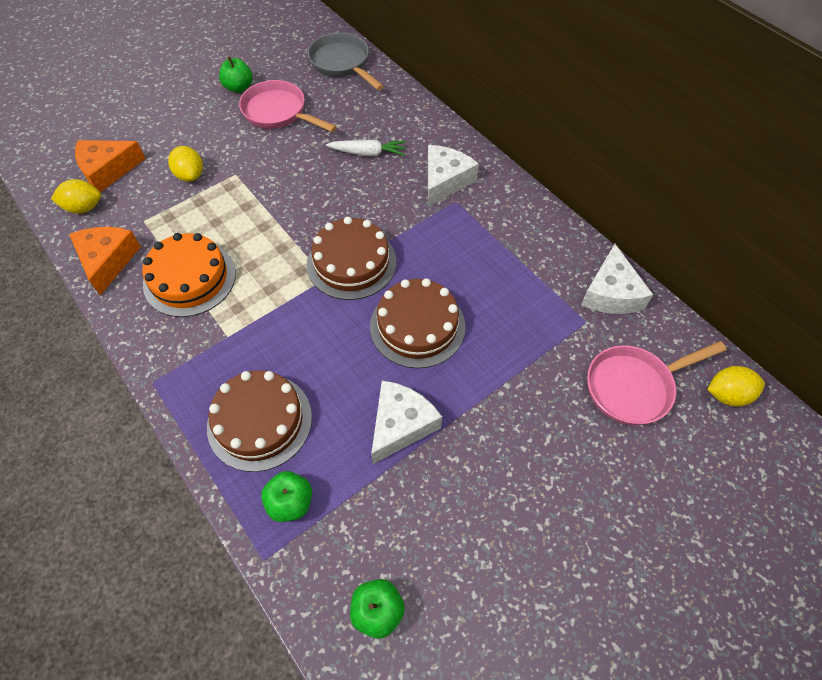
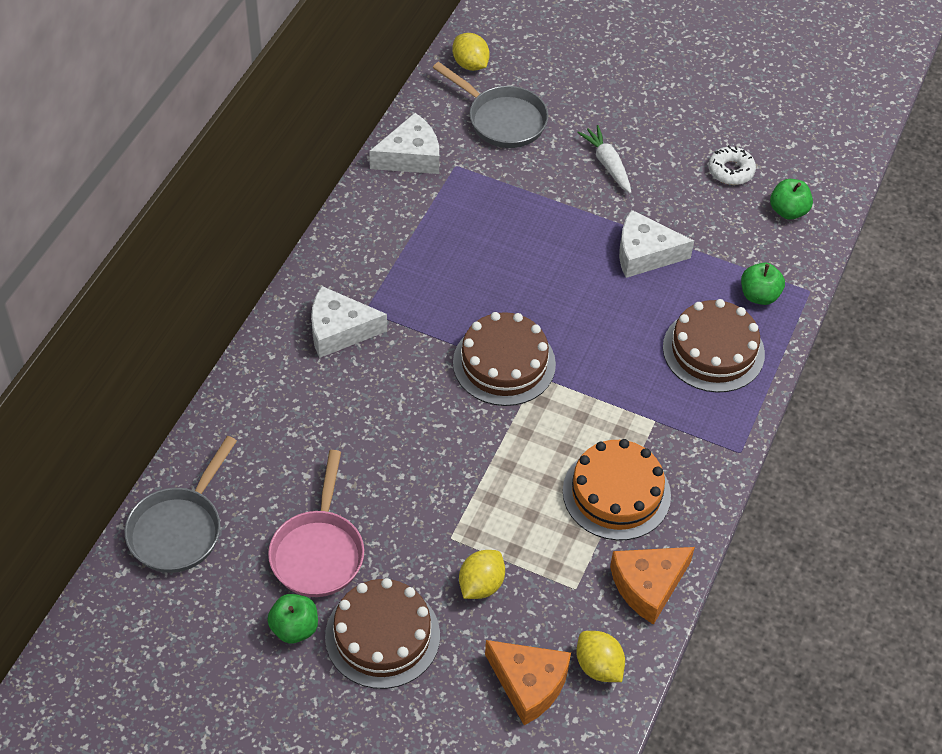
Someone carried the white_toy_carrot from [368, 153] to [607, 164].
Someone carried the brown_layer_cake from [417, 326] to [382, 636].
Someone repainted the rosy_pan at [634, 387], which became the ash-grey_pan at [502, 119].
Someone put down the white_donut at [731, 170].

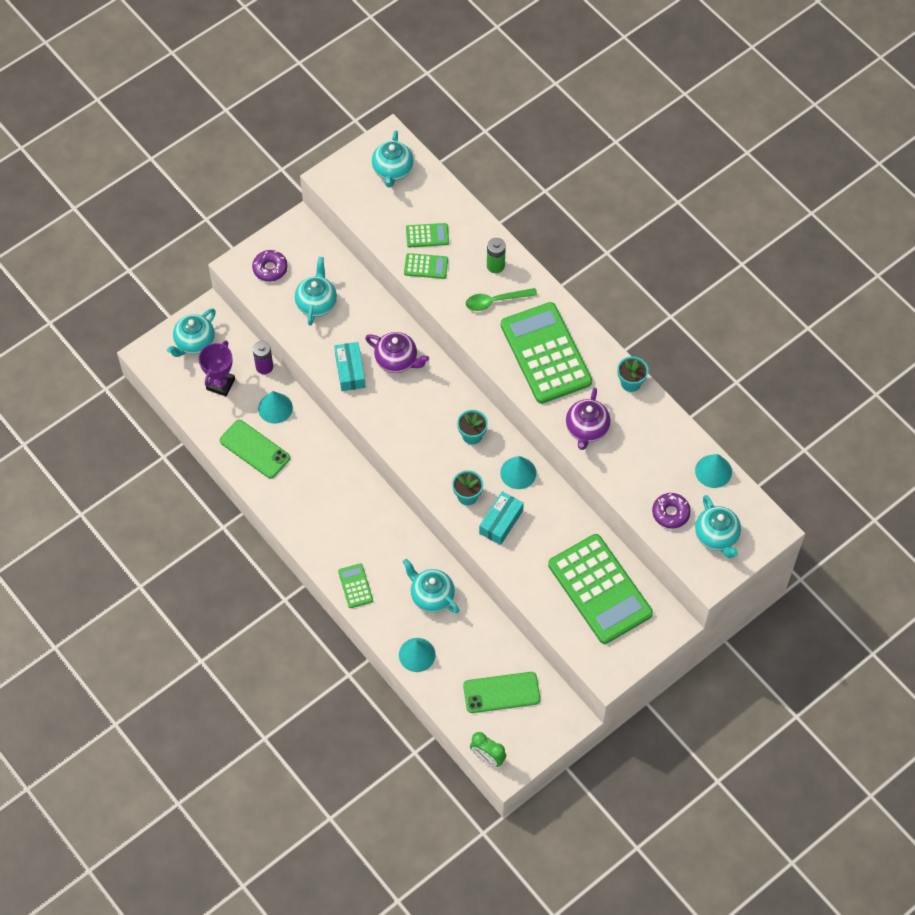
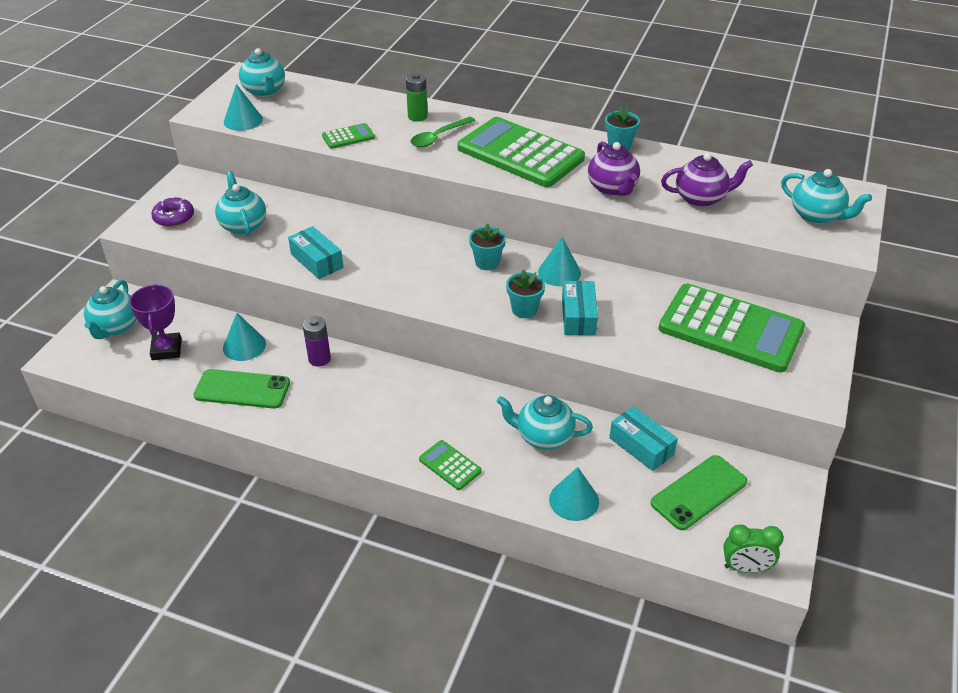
Someone took away the green_adding_machine at [427, 235].
Someone carried the violet_tea_pot from [397, 360] to [701, 198].
Someone carried the violet_AA_battery from [264, 367] to [319, 359].
Someone carried the turquoise_cone from [713, 471] to [243, 120].
Someone took away the violet_donut at [670, 513].
Someone put down the turquoise_parcel at [641, 446].

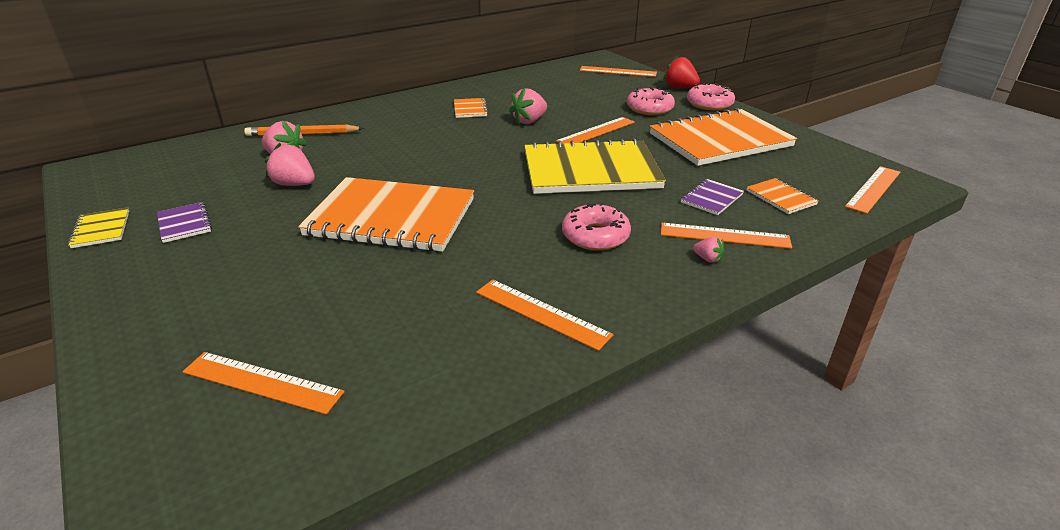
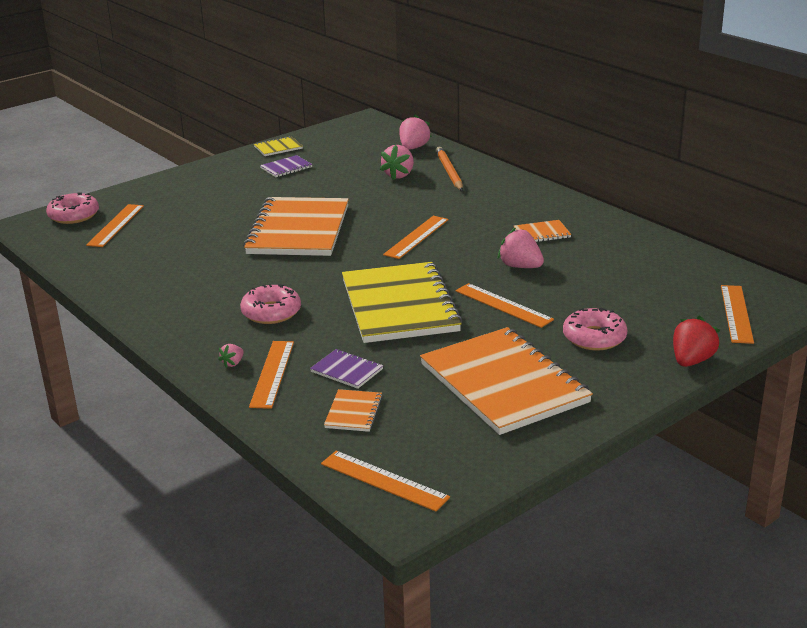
Someone carried the rosy_donut from [709, 104] to [74, 215].
Someone carried the rosy_berry from [294, 184] to [413, 148].
Someone rotated the orange-coloured_exercise_book at [780, 197] by 45 degrees counterclockwise.
Someone carried the orange-coloured_straightedge from [542, 313] to [416, 237].

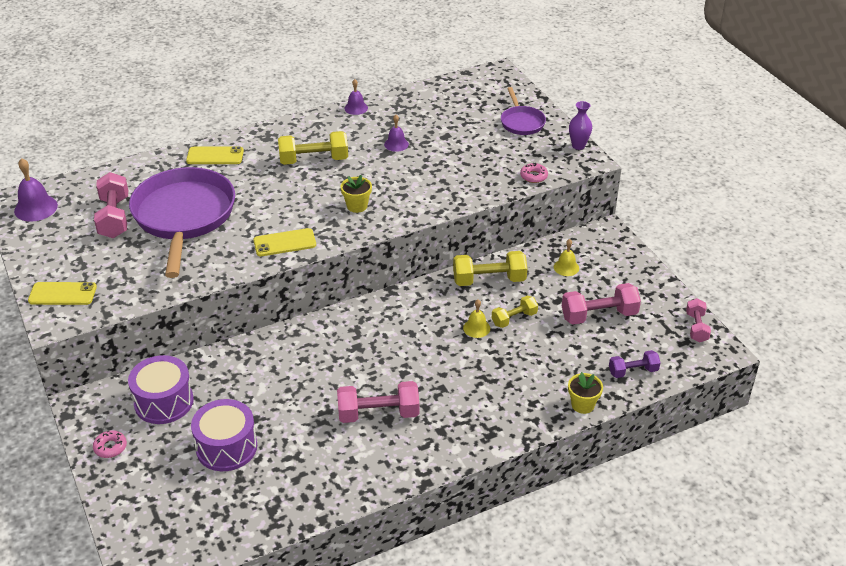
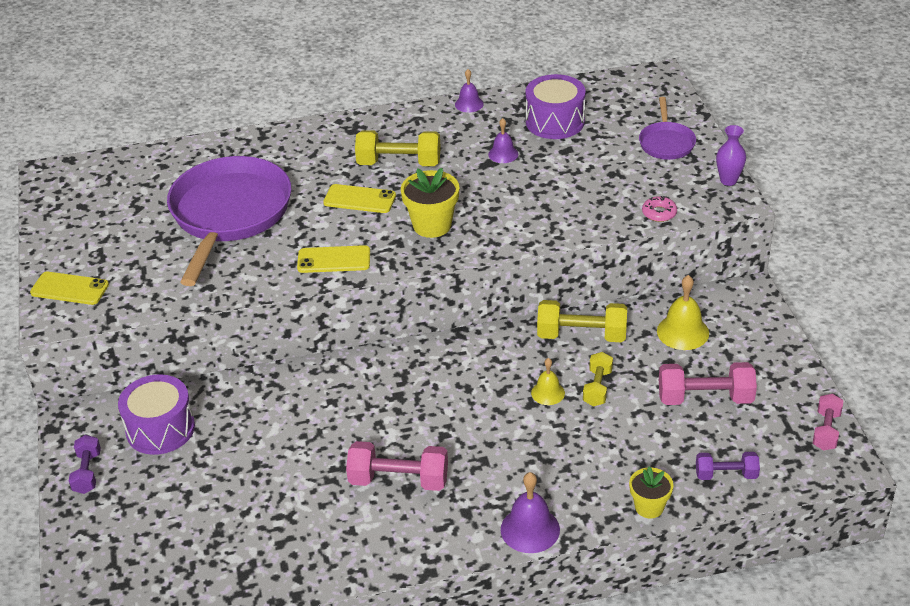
Someone carried the yellow_mobile_phone from [215, 156] to [359, 199].
Someone carried the violet_hand_bell from [36, 208] to [530, 529].
Someone took away the rosy_free_weight at [114, 217].
Someone scaled the yellow_plant_pot at [357, 206] by 1.53.
Someone scaled the yellow_hand_bell at [566, 267] by 1.61.
Someone rotated the yellow_free_weight at [514, 319] by 60 degrees counterclockwise.
Someone carried the violet_drum from [226, 447] to [555, 122].
Someone swapped the rosy_donut at [110, 447] for the violet_free_weight at [87, 472].

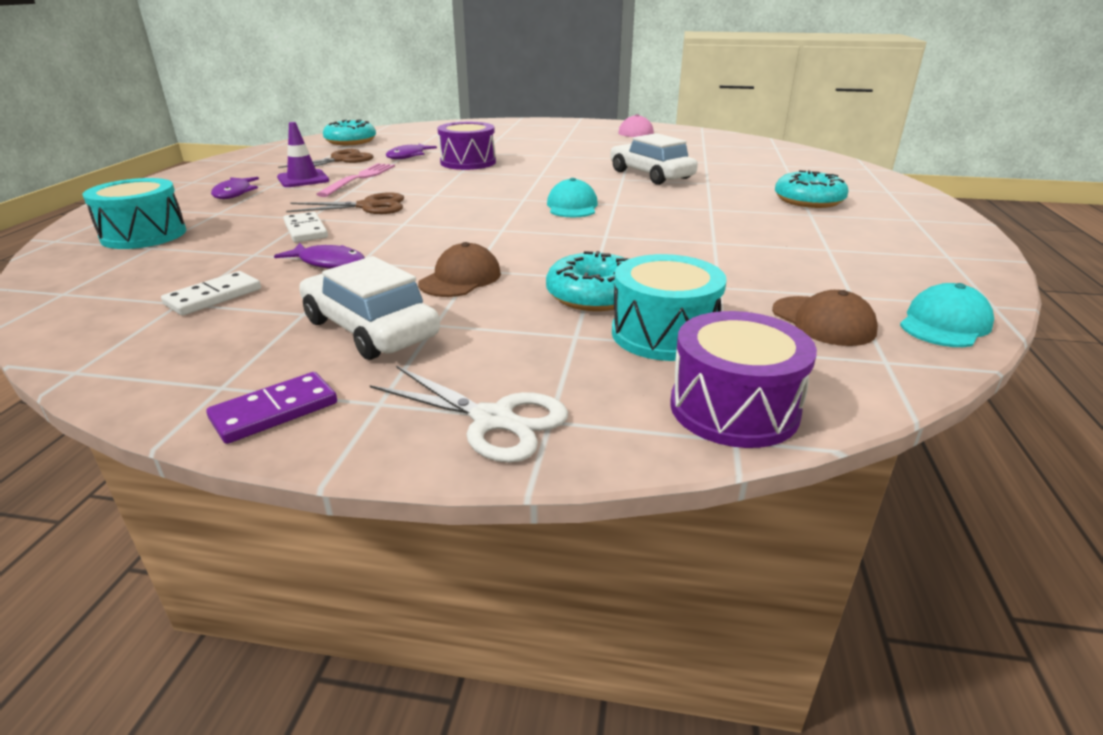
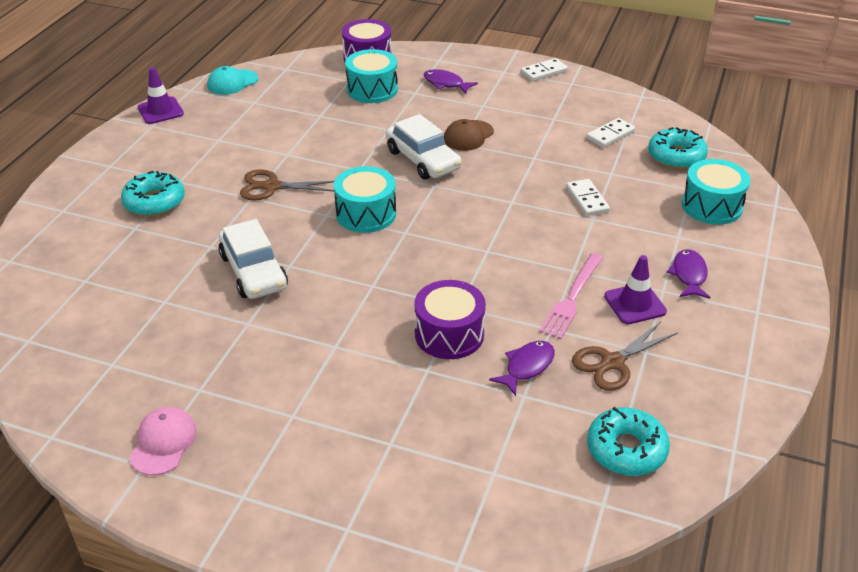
Someone swapped the turquoise_peaked_cap at [572, 206] for the turquoise_drum at [366, 214].
Someone carried the brown_pair_of_scissors from [368, 206] to [272, 187].
Someone carried the violet_fish from [328, 263] to [446, 83].
Someone carried the turquoise_donut from [594, 295] to [676, 156].
Someone carried the white_car from [370, 329] to [422, 160].
Someone took away the brown_peaked_cap at [823, 321].
Someone took away the white_pair_of_scissors at [493, 420].
Someone repainted the violet_domino at [274, 411], which became the white_domino at [544, 72].
Someone put down the violet_traffic_cone at [160, 111].

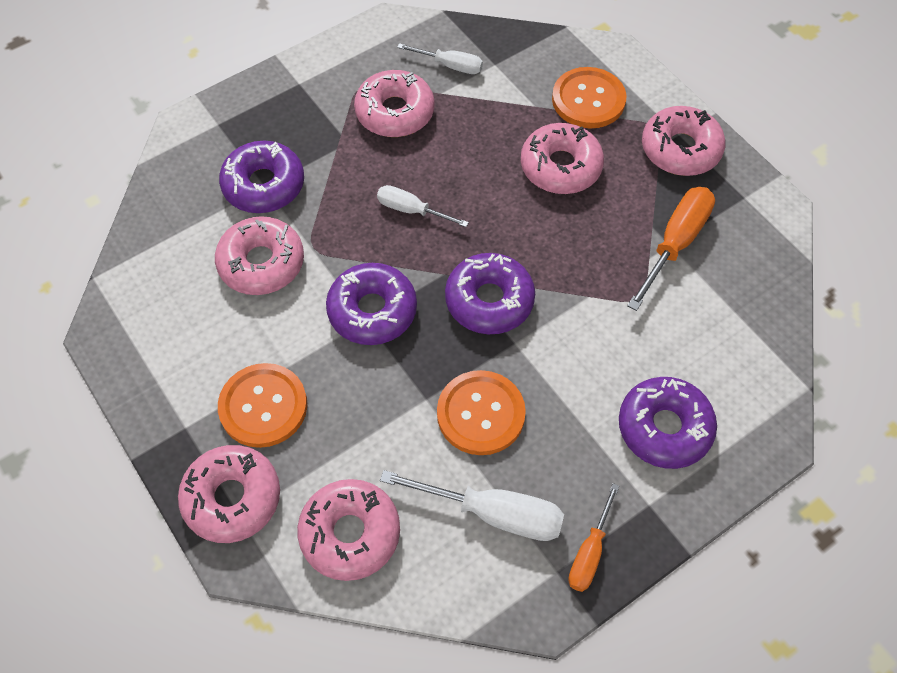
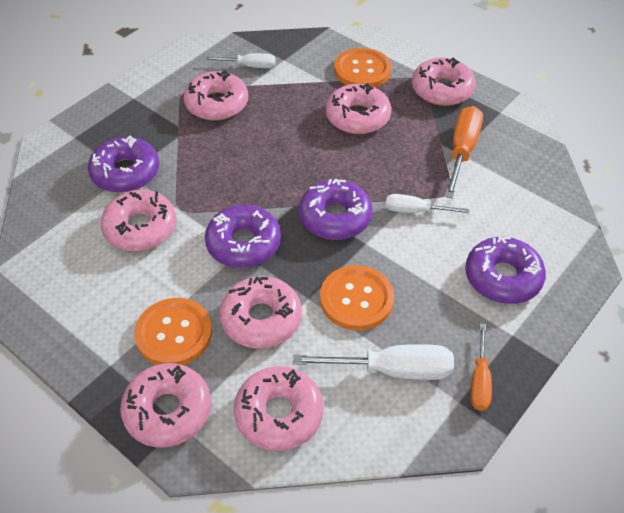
Someone carried the white_flat_screwdriver from [411, 210] to [415, 211].
Someone put down the rosy_donut at [261, 319].

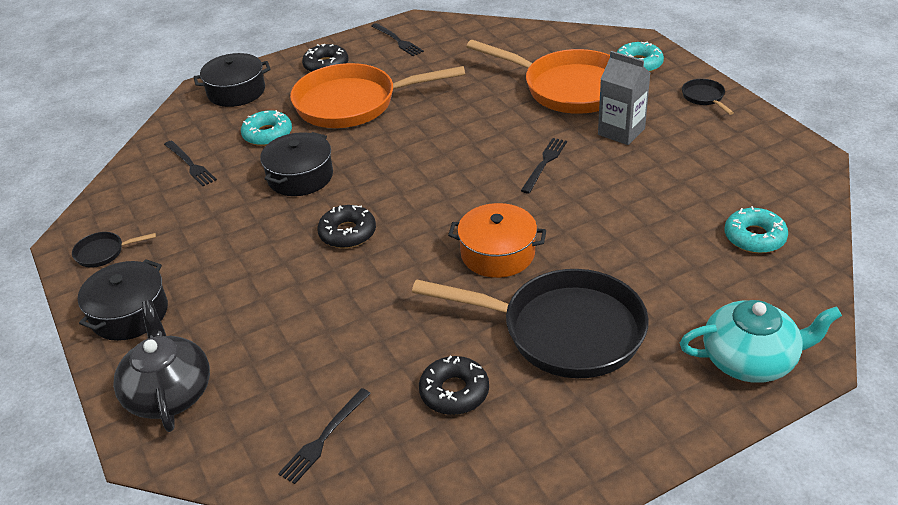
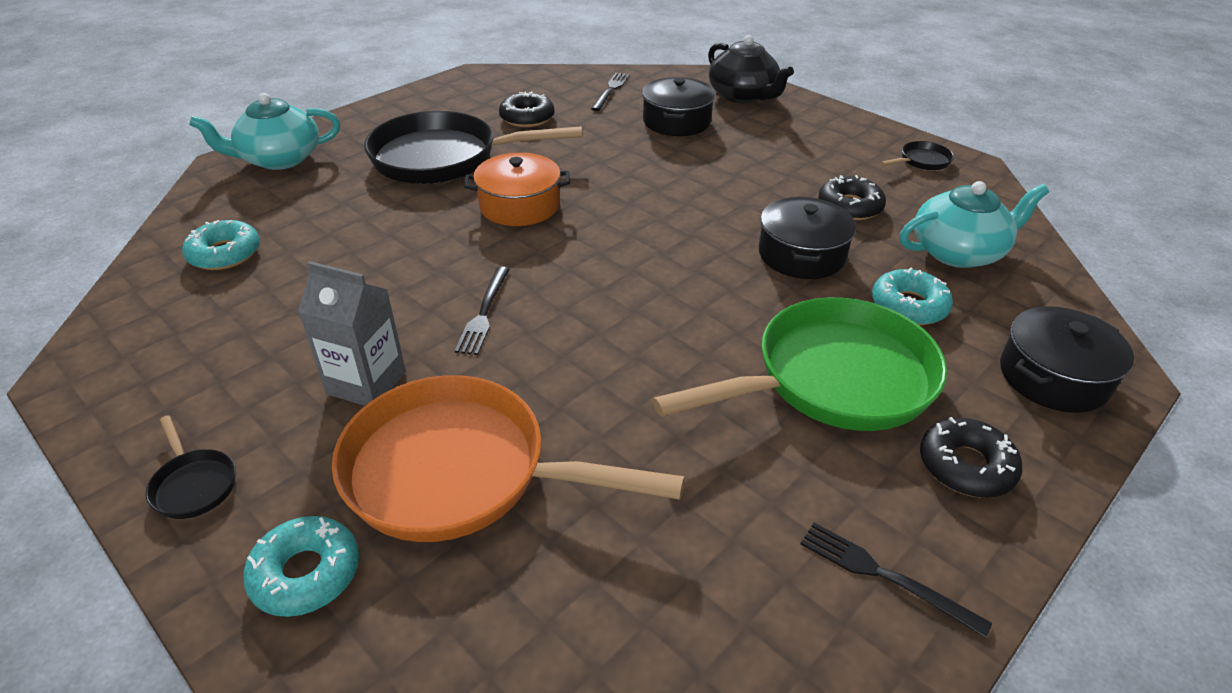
Someone repainted the orange-coloured_pan at [353, 103], which became the green_pan at [833, 379].
Someone swapped the black_dinner_fork at [190, 164] for the turquoise_tea_pot at [958, 252].
Someone carried the black_donut from [347, 233] to [849, 206].
Someone carried the black_pot from [129, 314] to [676, 121].

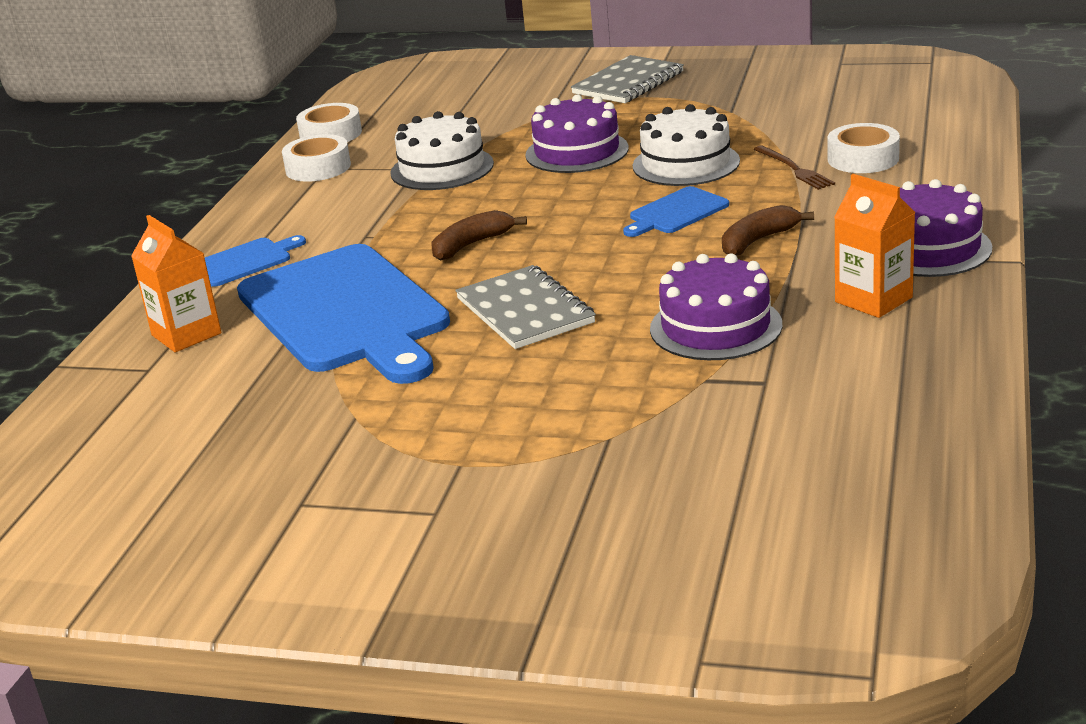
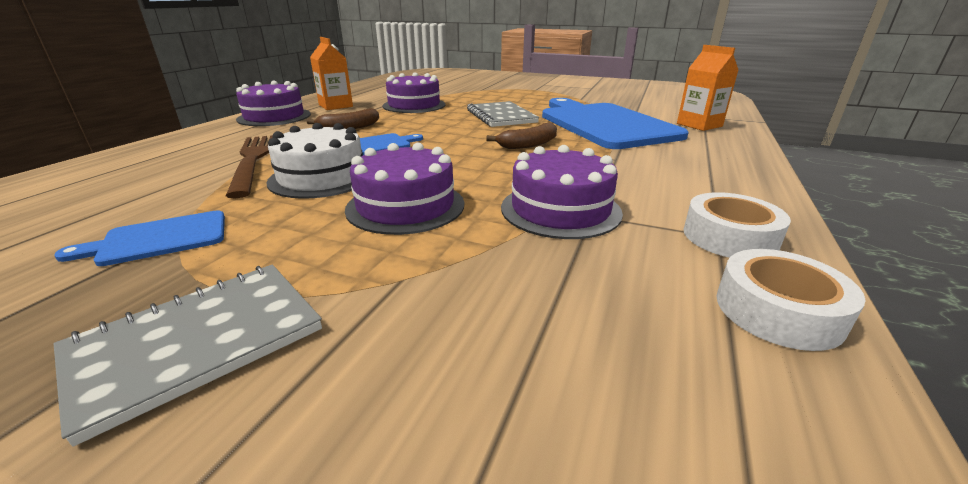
Someone repainted the white_layer_cake at [442, 168], which became the violet_layer_cake at [560, 209].
Someone took away the white_sticky_tape at [863, 159].
Someone scaled the brown_dinner_fork at [794, 169] by 1.75.
Someone carried the royal_blue_bread_board from [244, 261] to [159, 239].

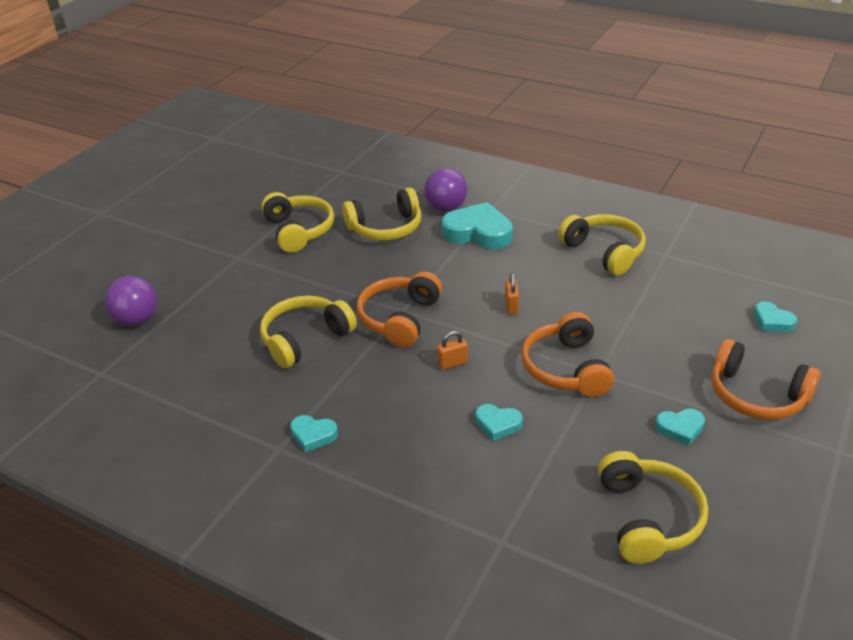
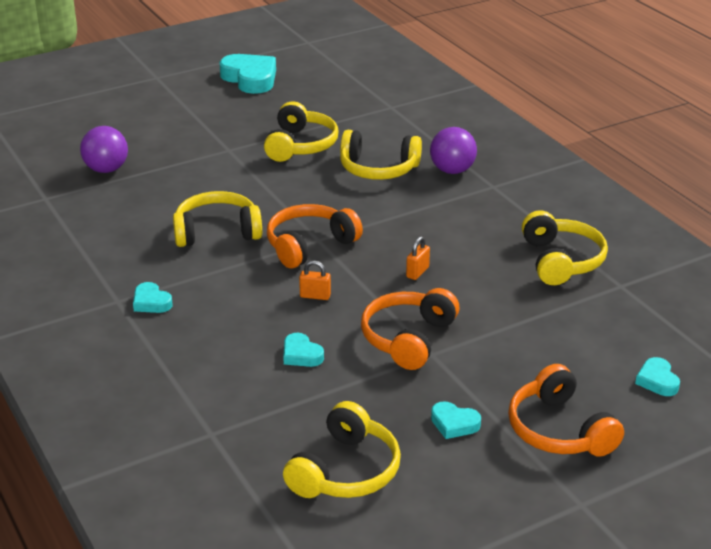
Someone carried the turquoise_heart_shape from [478, 232] to [250, 78].

